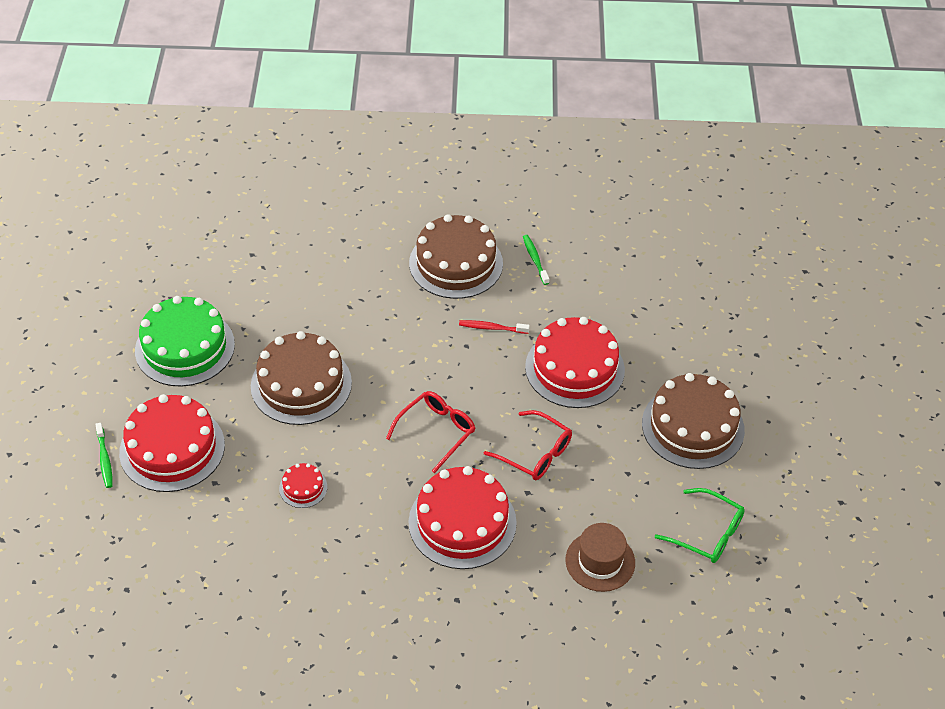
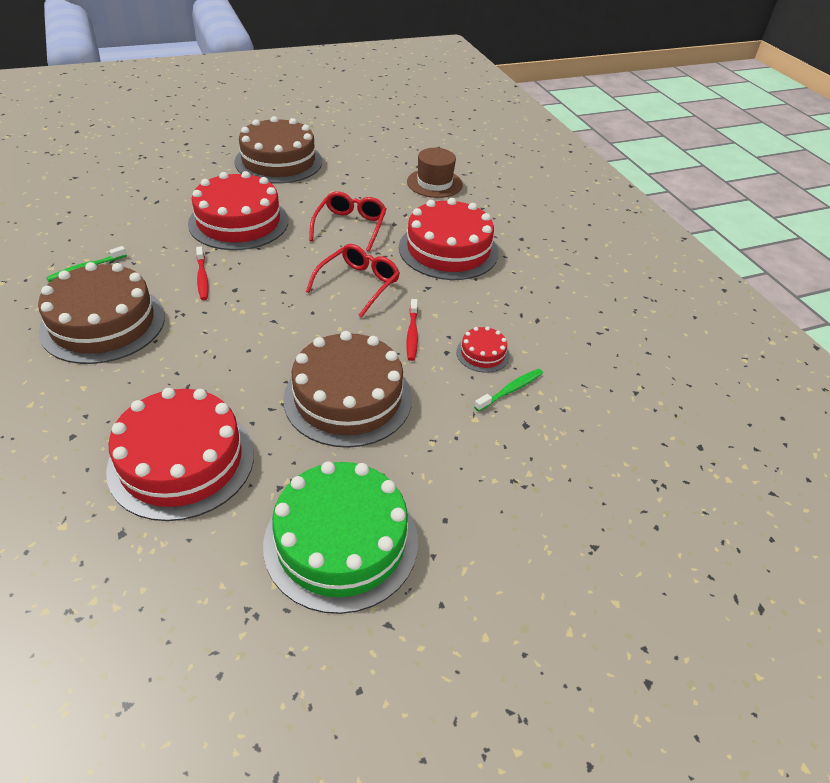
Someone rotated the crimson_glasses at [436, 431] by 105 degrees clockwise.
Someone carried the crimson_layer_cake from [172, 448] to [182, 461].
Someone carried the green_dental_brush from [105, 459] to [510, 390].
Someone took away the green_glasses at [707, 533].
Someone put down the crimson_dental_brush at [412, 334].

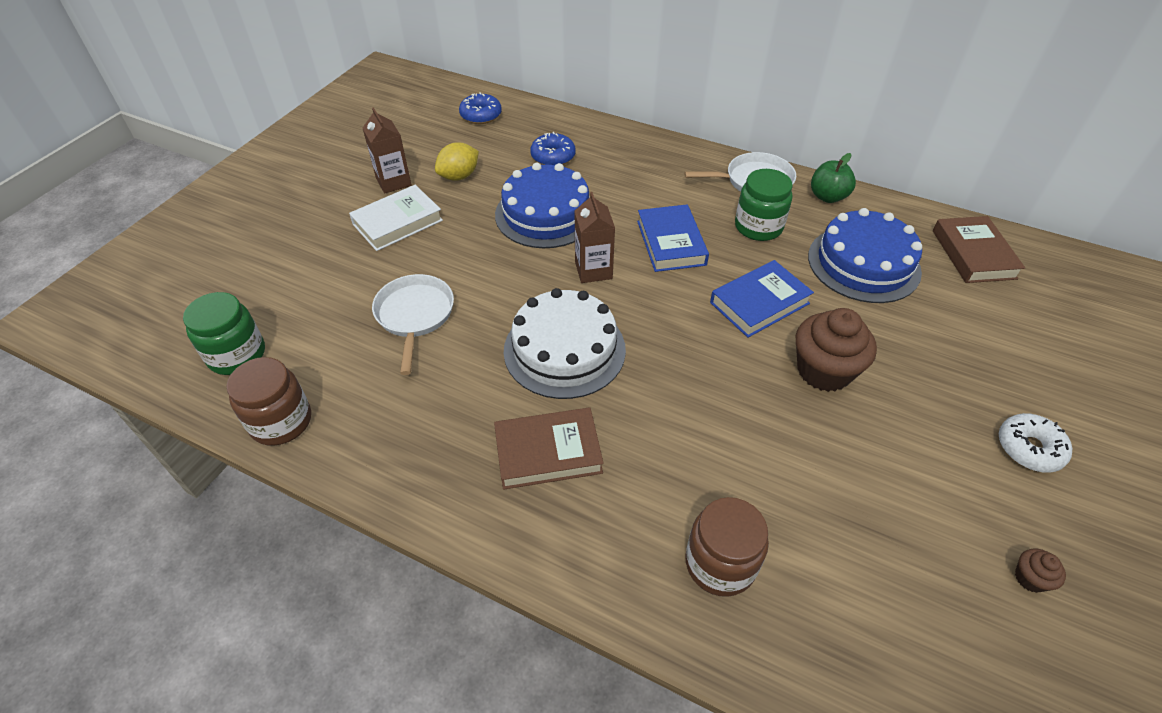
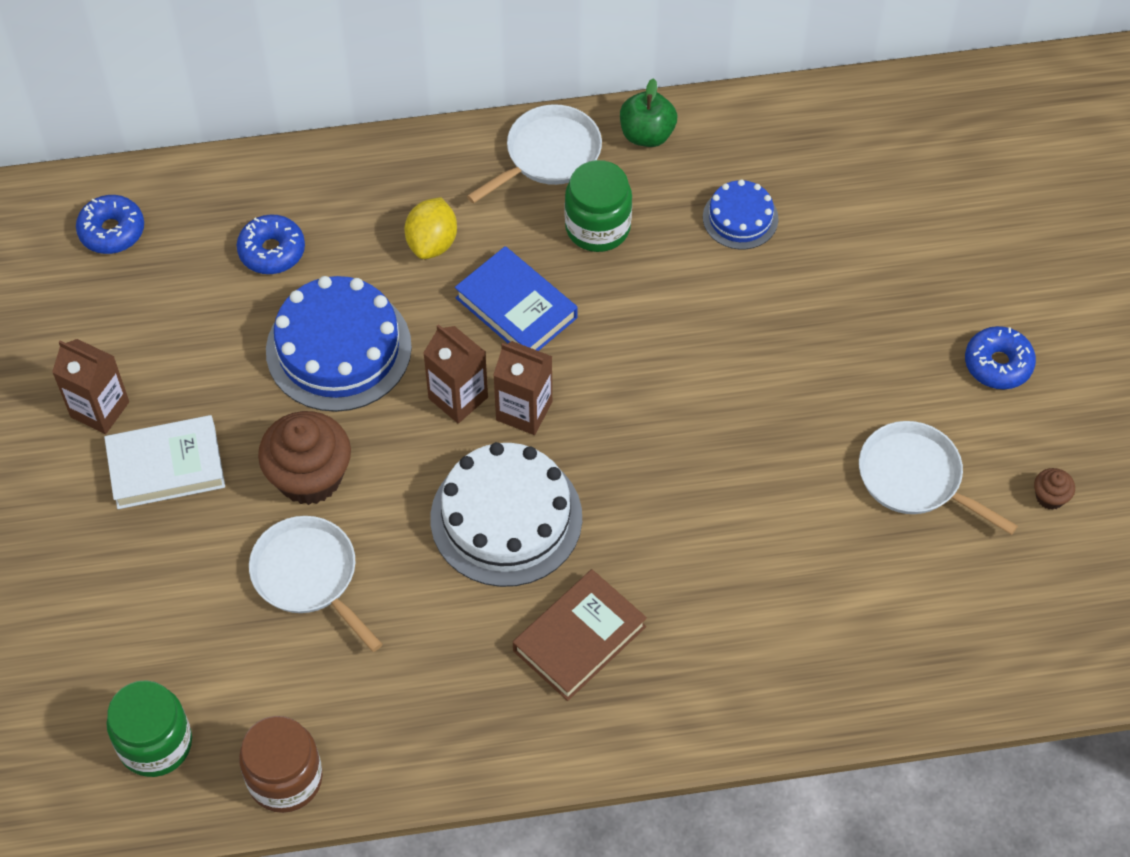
Someone carried the yellow_lemon from [459, 176] to [432, 243].
Someone rotated the white_hardcover at [397, 222] by 60 degrees clockwise.
Someone scaled the royal_blue_layer_cake at [863, 263] by 0.54.
Someone took away the brown_hardcover at [973, 254].
Someone took away the royal_blue_hardcover at [759, 303].
Someone carried the brown_muffin from [824, 370] to [309, 477].
Someone repainted the white_donut at [1029, 448], which became the royal_blue_donut at [998, 364].
Someone took away the brown_preserve_jar at [720, 563].
Someone put down the brown_milk_carton at [524, 411].
Someone put down the white_pan at [916, 478].

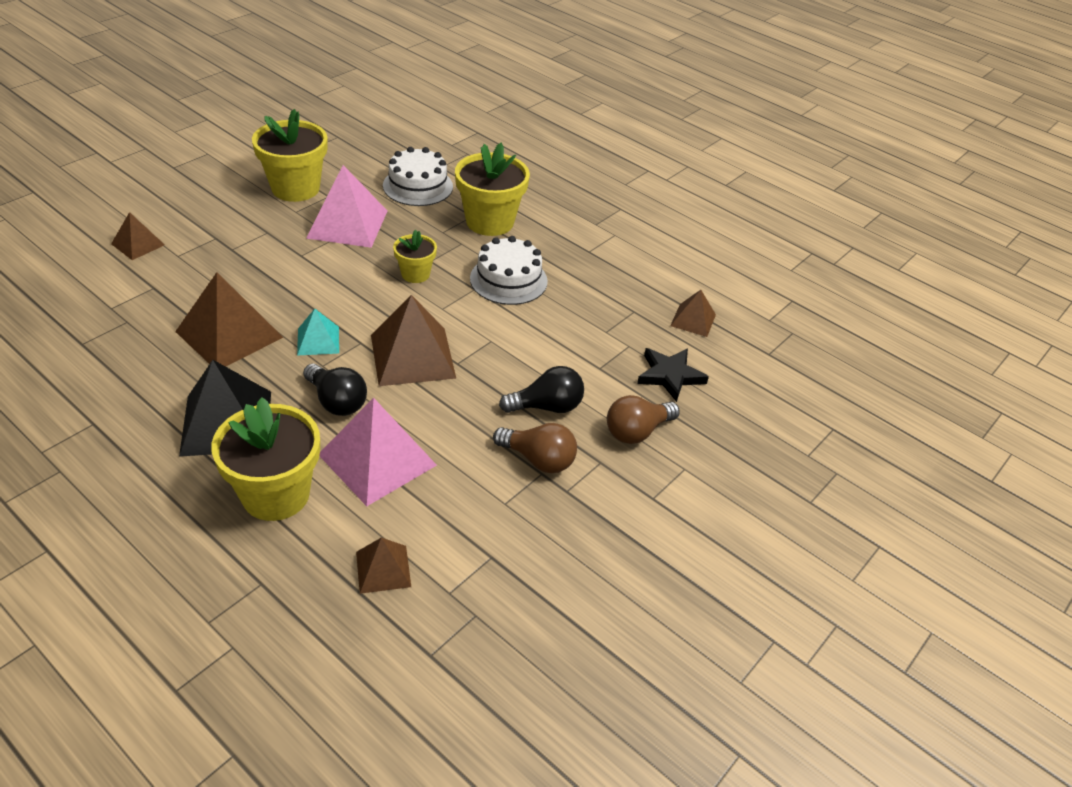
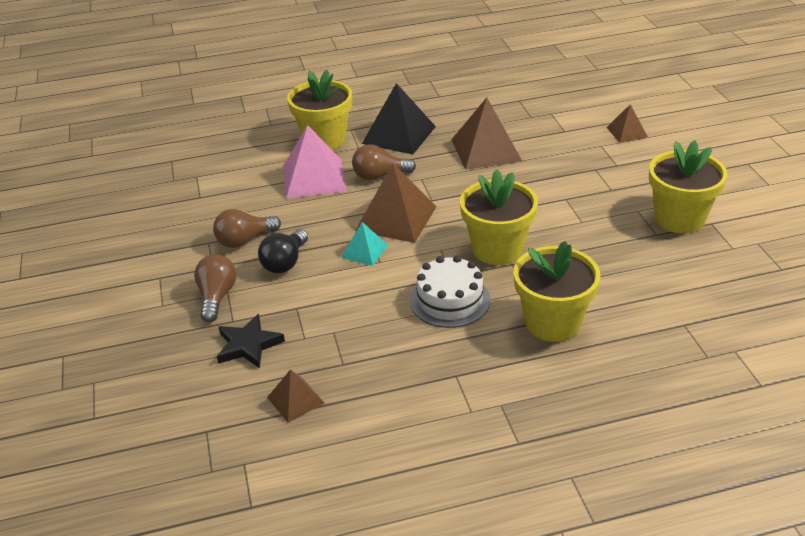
Someone took away the white_layer_cake at [418, 186].
Someone took away the rosy_pyramid at [347, 224].
Someone scaled the yellow_plant_pot at [415, 274] by 1.83.
Someone carried the turquoise_pyramid from [318, 340] to [364, 251].
Someone repainted the black_bulb at [337, 402], which became the brown_bulb at [379, 176].
Someone took away the brown_pyramid at [383, 569].

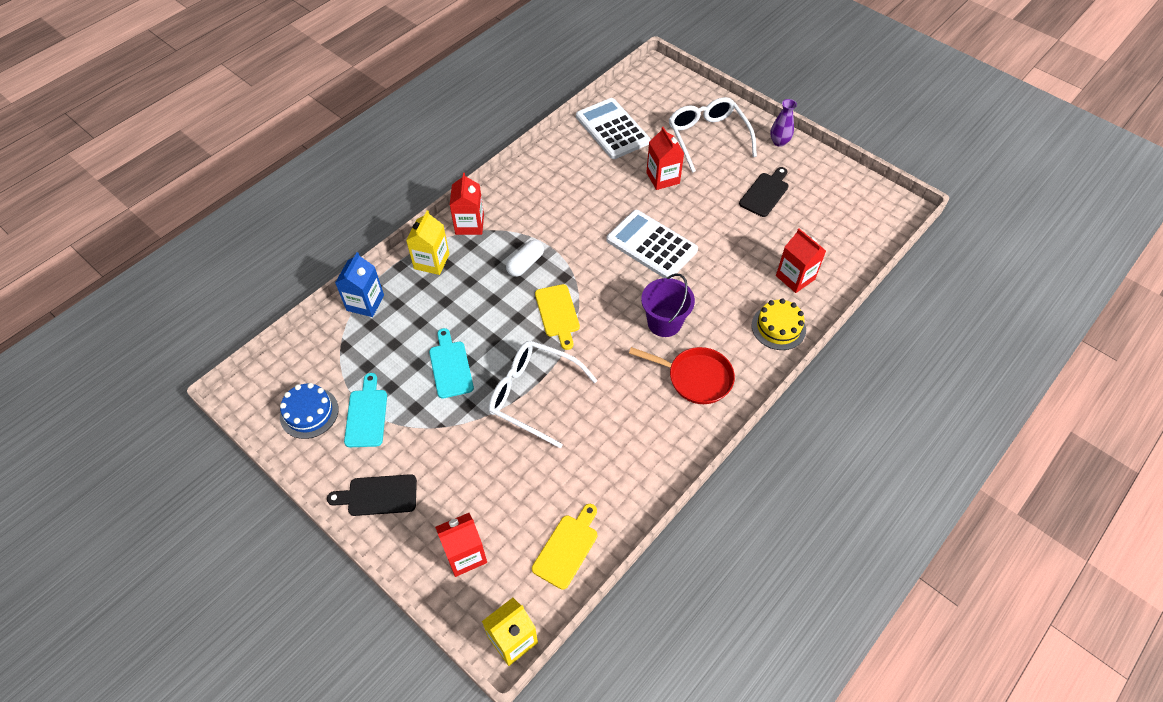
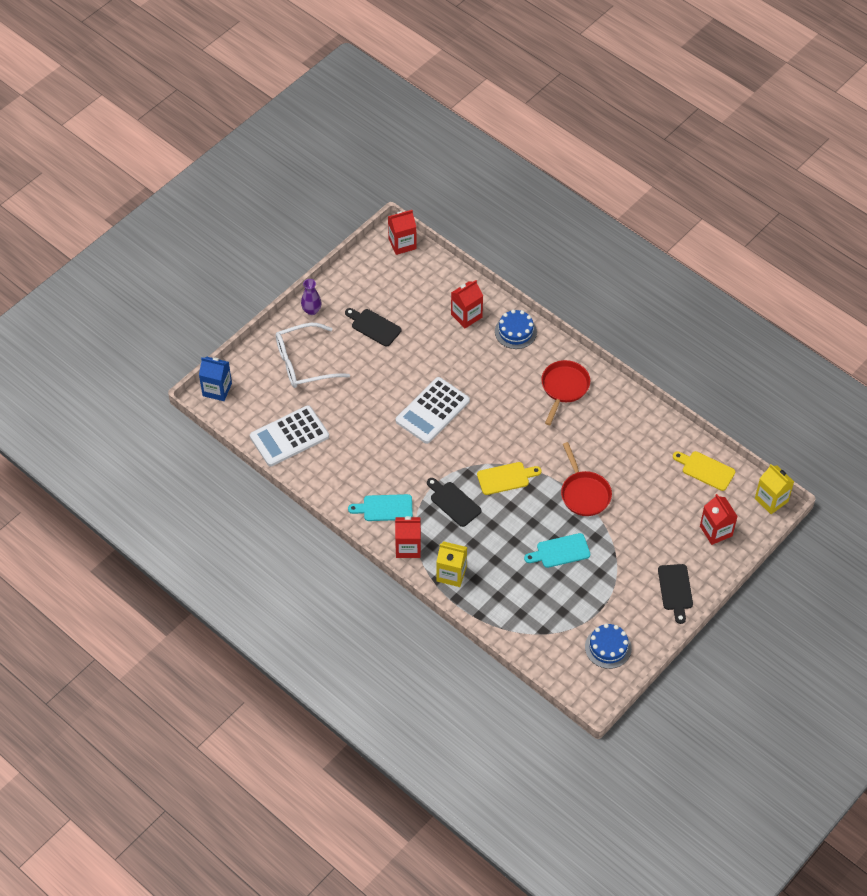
Someone carried the crimson_milk_carton from [663, 178] to [402, 244].
Someone swapped the white_pill at [525, 264] for the black_bread_board at [453, 502].
Someone carried the royal_blue_milk_carton from [365, 303] to [217, 389].
Someone took away the violet_sand_bucket at [664, 323].
Someone repainted the yellow_layer_cake at [778, 327], which became the royal_blue_layer_cake at [515, 332].
Someone swapped the white_glasses at [533, 395] for the crimson_pan at [584, 493].
Someone carried the turquoise_bread_board from [366, 415] to [384, 508].

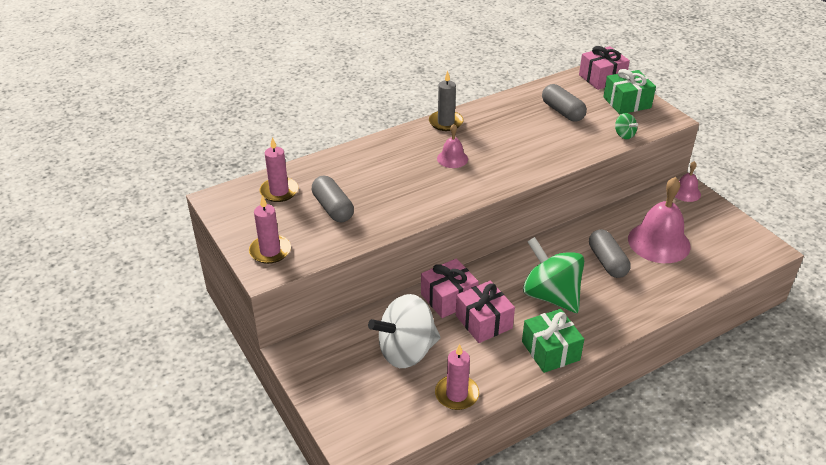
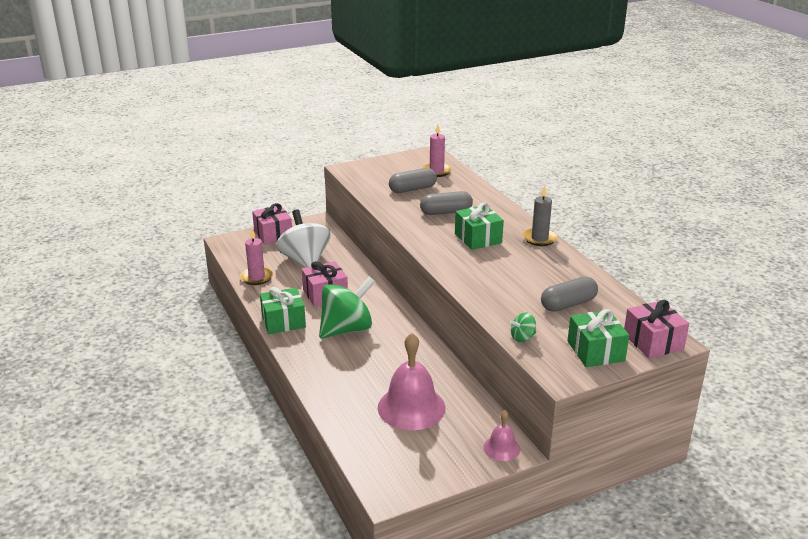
Someone swapped the rosy_hand_bell at [452, 158] for the green_wrapped_gift at [478, 238].
Someone took away the rosy_wax_candle at [270, 251].
Someone carried the ash-grey_pill from [607, 262] to [446, 212].
Someone carried the rosy_wrapped_gift from [448, 298] to [273, 234].

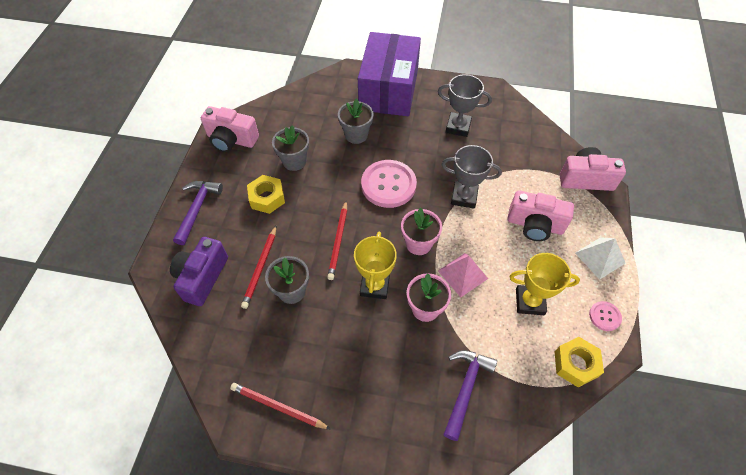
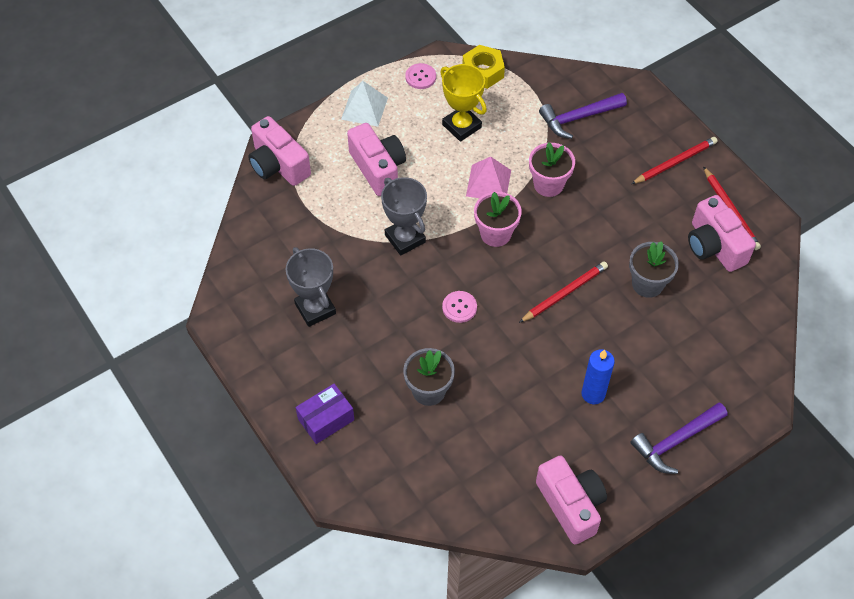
Someone scaled the violet_parcel at [388, 89] by 0.43.
Someone took away the ash-grey_plant_pot at [294, 161].
Someone scaled the rosy_sewing_button at [388, 185] by 0.48.
Someone swapped the yellow_nut at [267, 198] for the royal_blue_wax_candle at [593, 394].
Someone carried the crimson_pencil from [261, 268] to [674, 162].
Someone took away the yellow_award_cup at [375, 286].
Someone took away the violet_compact_camera at [202, 277].
Someone put down the rosy_compact_camera at [714, 246].

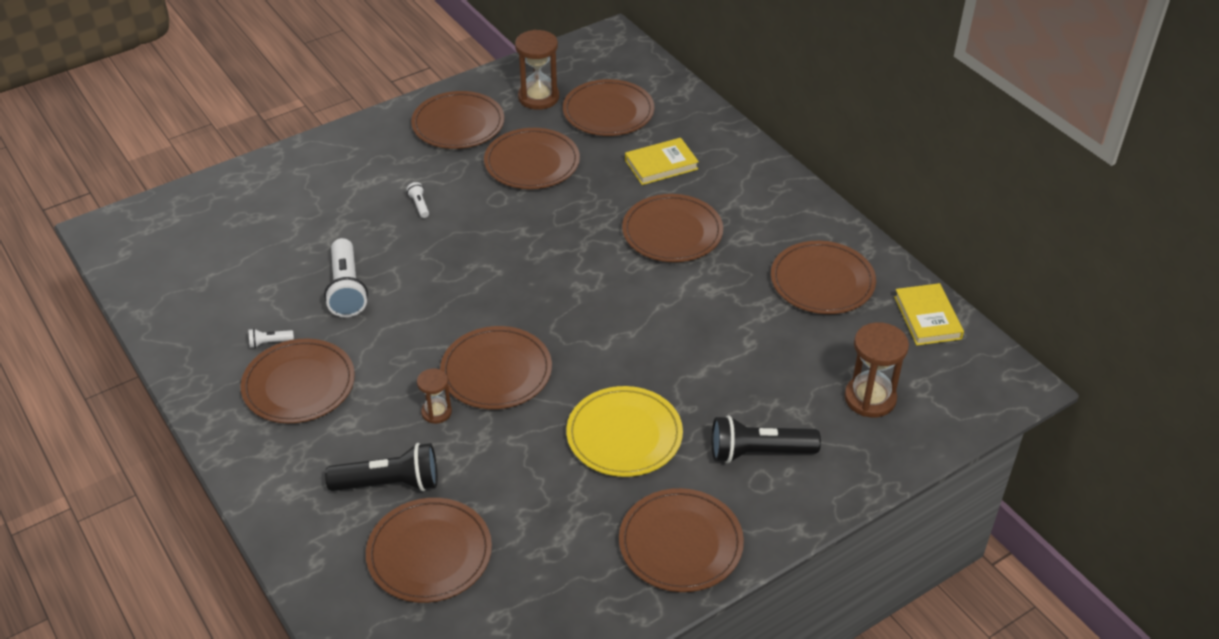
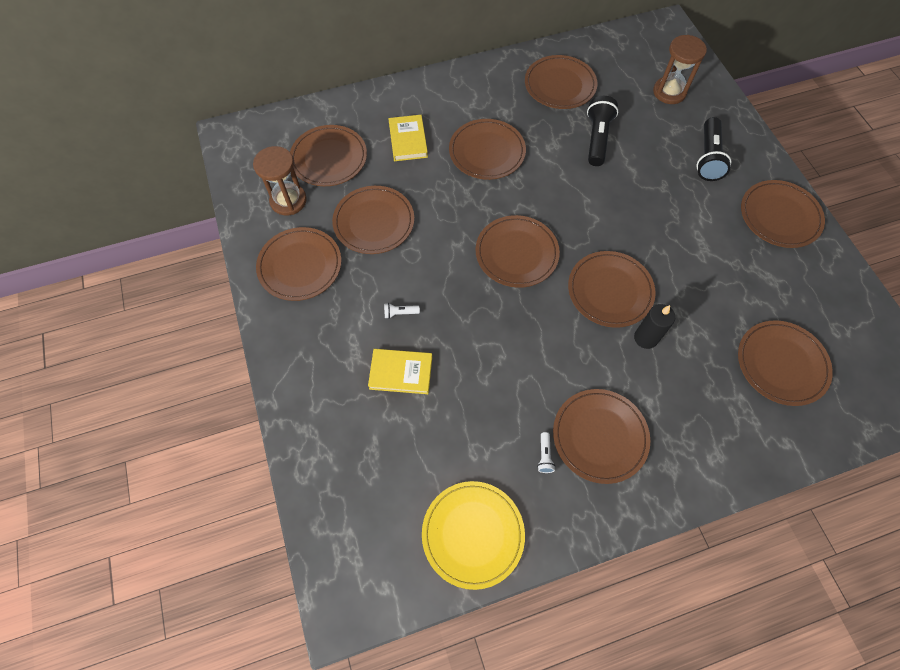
Someone took away the white_pocket_torch at [346, 289].
Someone carried the yellow_hardcover from [927, 318] to [401, 372].
Someone swapped the brown_sand_timer at [436, 412] for the black_wax_candle at [645, 338].
Someone carried the yellow_dinner_plate from [624, 435] to [473, 534].
Someone carried the black_pocket_torch from [389, 484] to [597, 138].
Someone put down the brown_dinner_plate at [516, 253].

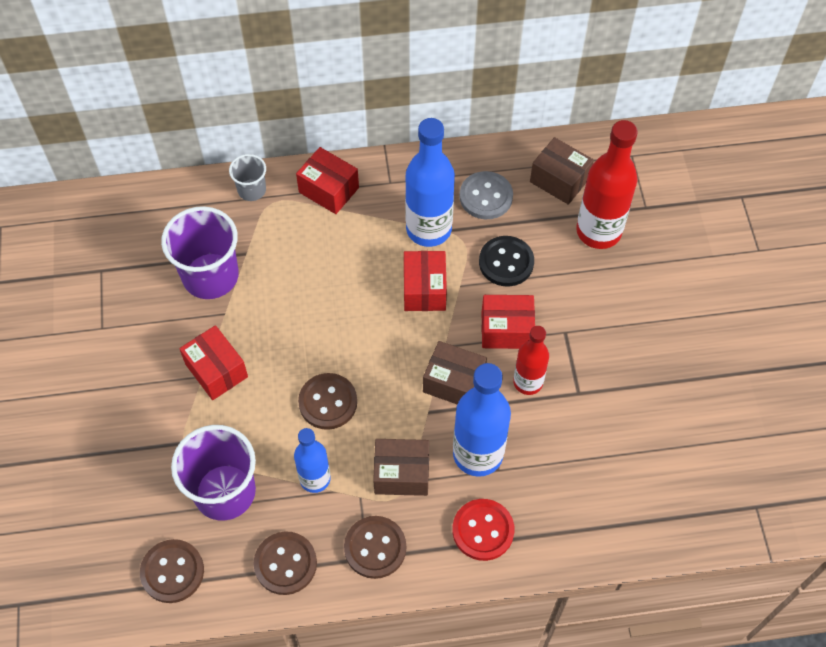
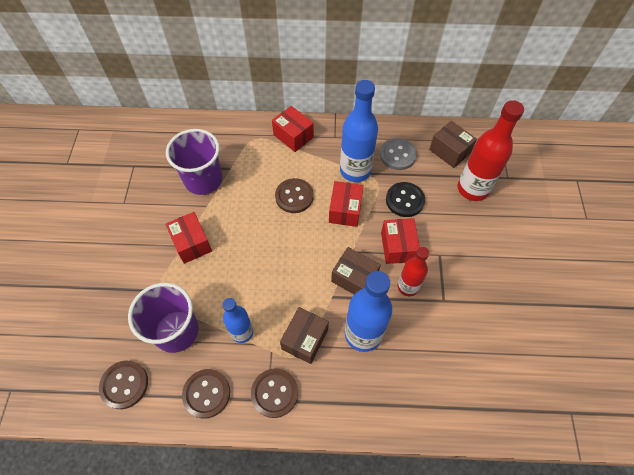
Someone took away the ash-grey_cup at [252, 190].
Someone rotated the crimson_parcel at [506, 330] by 75 degrees clockwise.
Someone carried the brown_sewing_button from [328, 402] to [294, 196].
Someone rotated the brown_parcel at [401, 474] by 75 degrees counterclockwise.
Someone took away the crimson_sewing_button at [483, 530].

